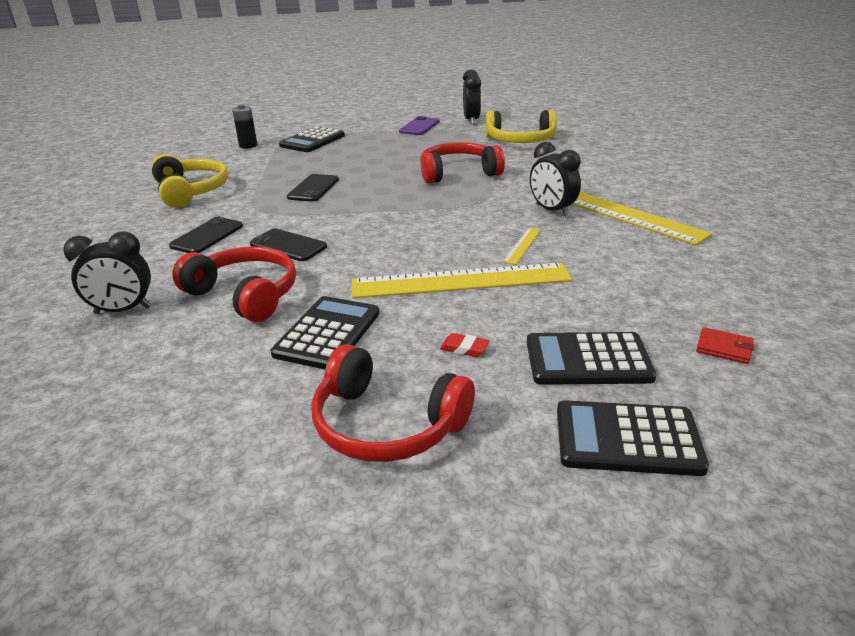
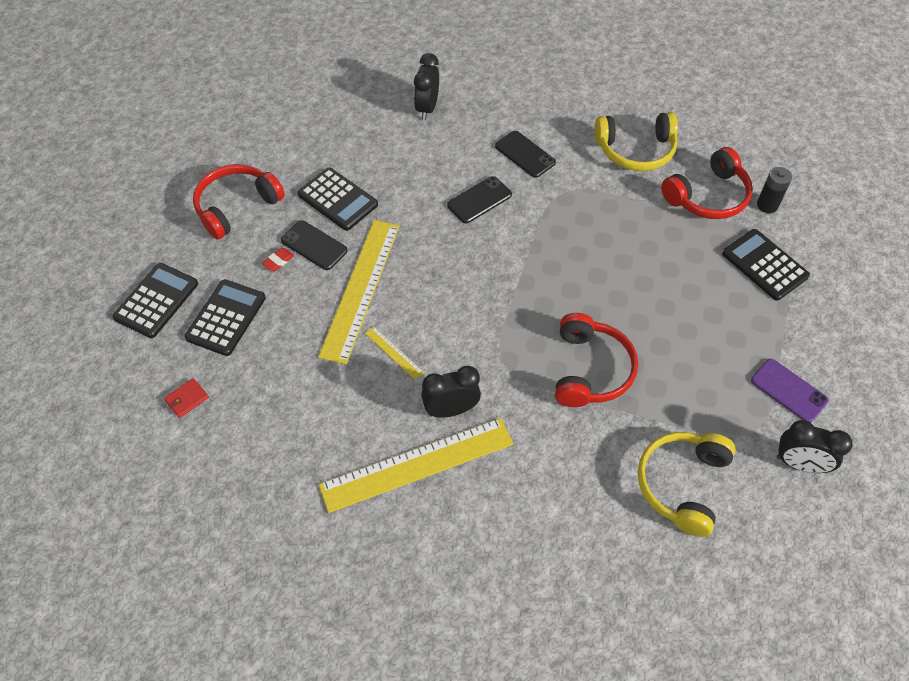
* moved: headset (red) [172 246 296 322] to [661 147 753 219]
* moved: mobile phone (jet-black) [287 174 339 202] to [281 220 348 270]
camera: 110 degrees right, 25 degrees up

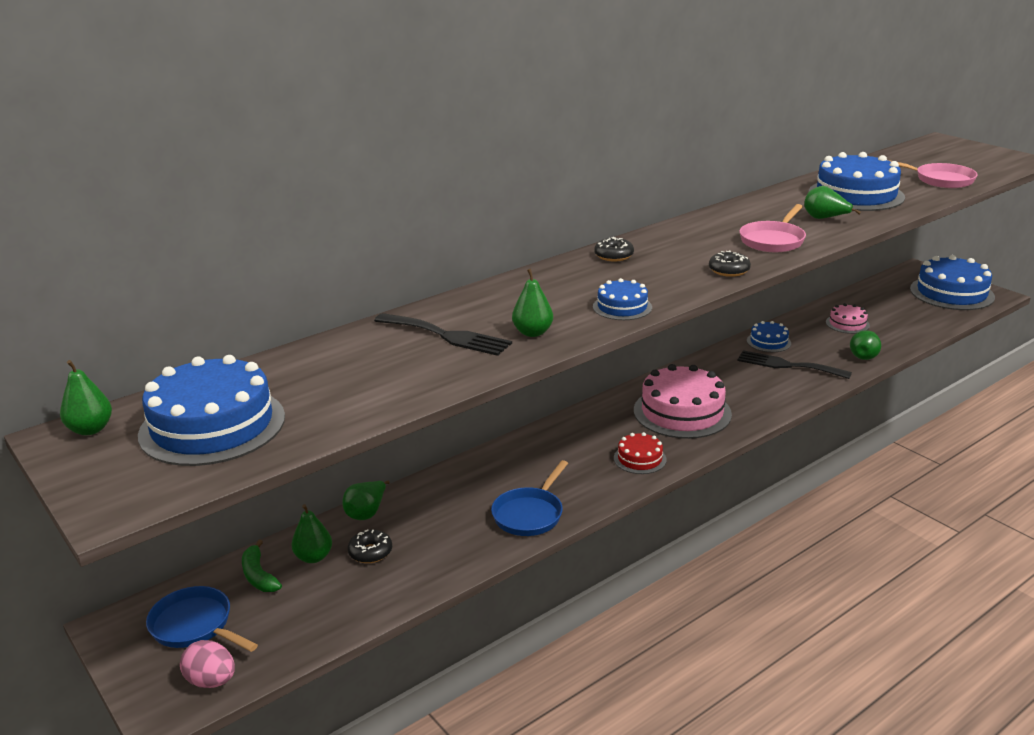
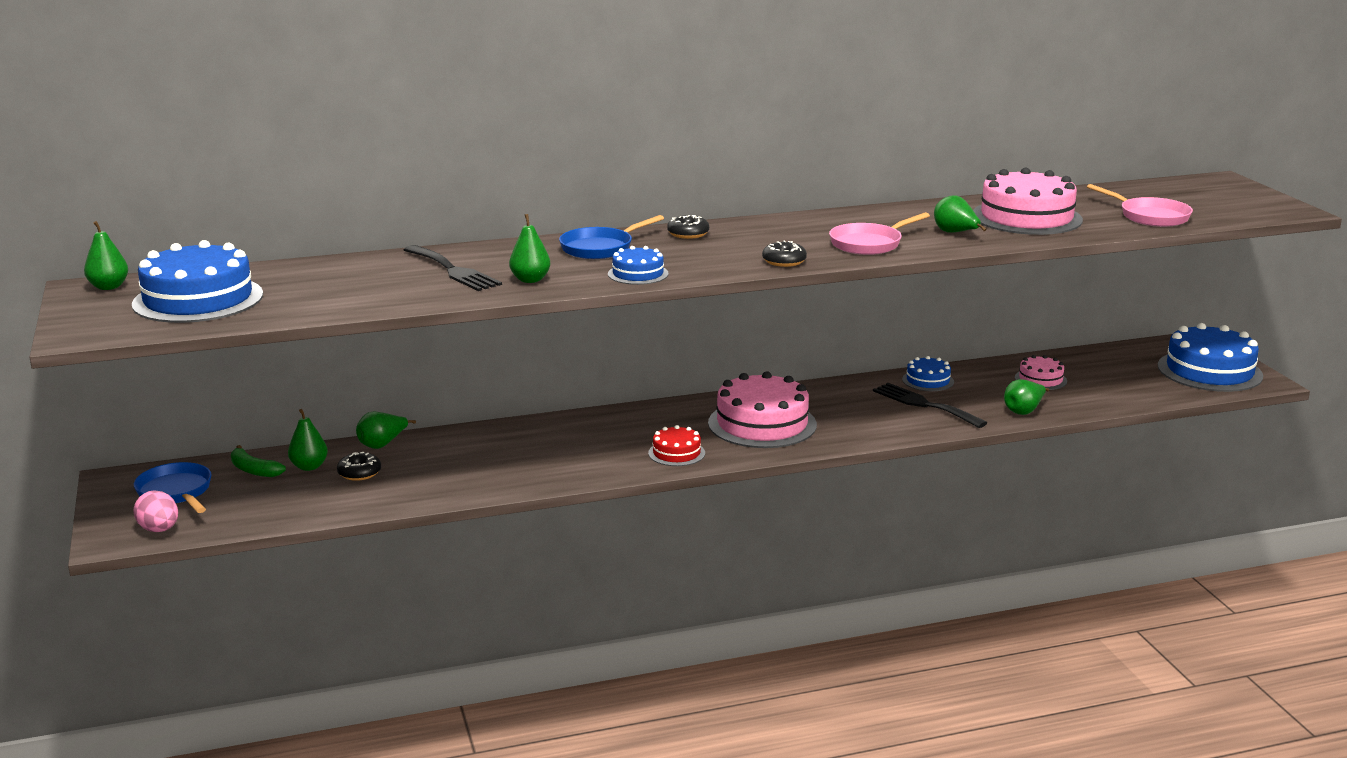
* moved: pan (blue) [491 460 568 536] to [559 215 664 259]
* recoloured: cake (blue) [809 152 905 211] to cake (rose-pink) [973 168 1083 235]
* turned: banana (leaf-green) [242 540 282 592] = [231 445 286 477] 45 degrees counterclockwise
camera: 20 degrees right, 5 degrees down

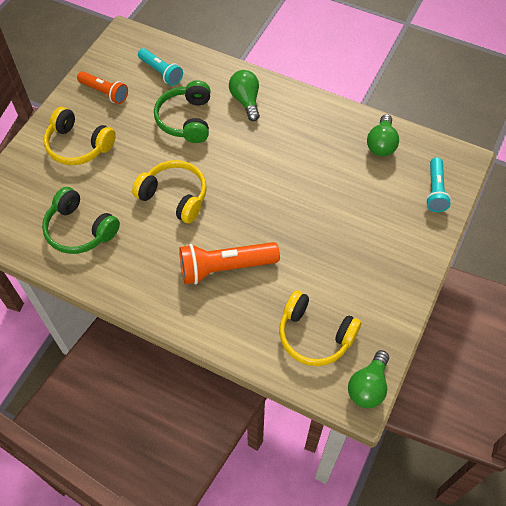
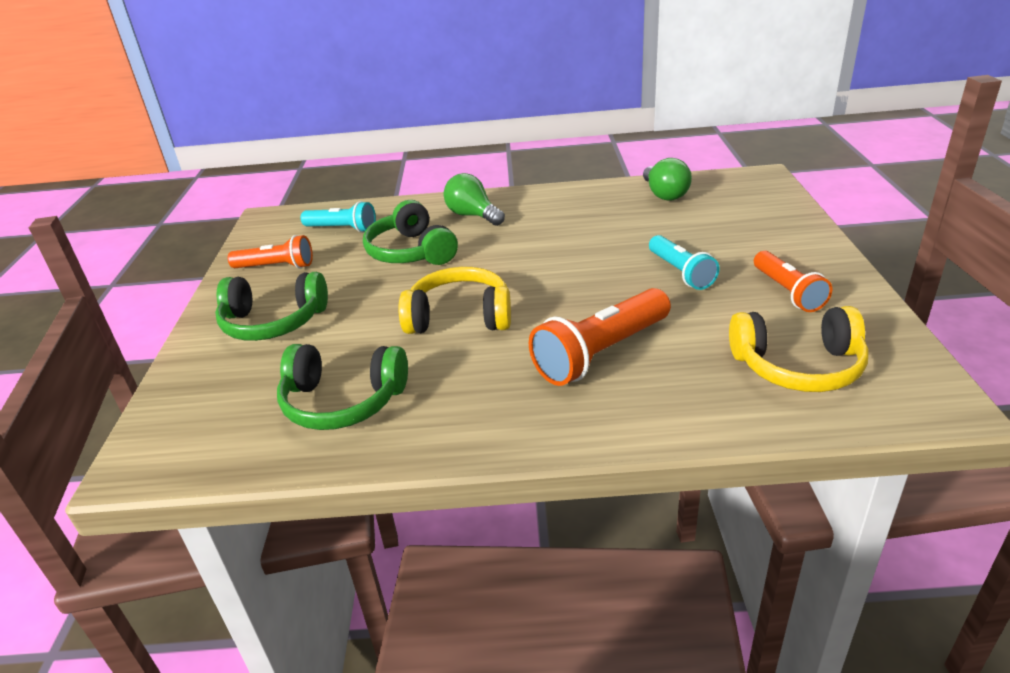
* removed: lightbulb (leaf-green) [348 350 389 408]
* added: pocket torch (orange-coloured) [754 251 832 312]
* moved: pocket torch (teal) [426 157 451 212] to [649 235 719 290]
* recoloured: headset (golden) [44 107 116 165] to headset (leaf-green) [215 272 328 341]
camera: 25 degrees left, 25 degrees down

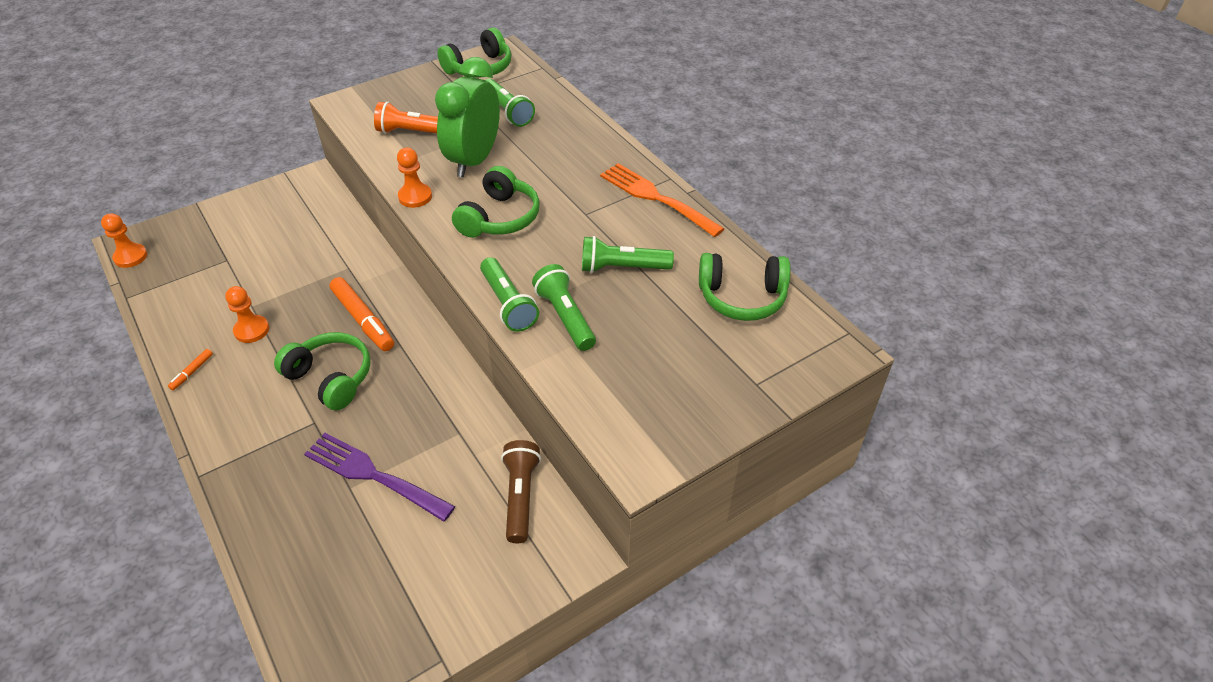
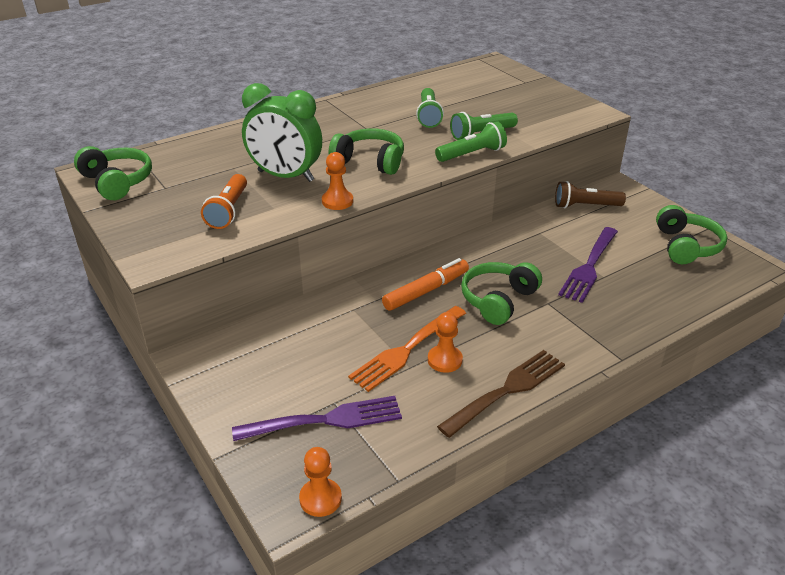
* removed: pocket torch (leaf-green) [486 79 535 127]
* added: fork (royal purple) [232 396 402 441]
* moved: fork (orange-coloured) [600 163 724 237] to [348 306 466 392]
* moved: headset (leaf-green) [699 253 791 321] to [656 205 727 264]
* replaced: felt pen (orange-coloured) [168 349 213 390] to fork (dark brown) [437 350 565 438]
camera: 90 degrees left, 10 degrees down

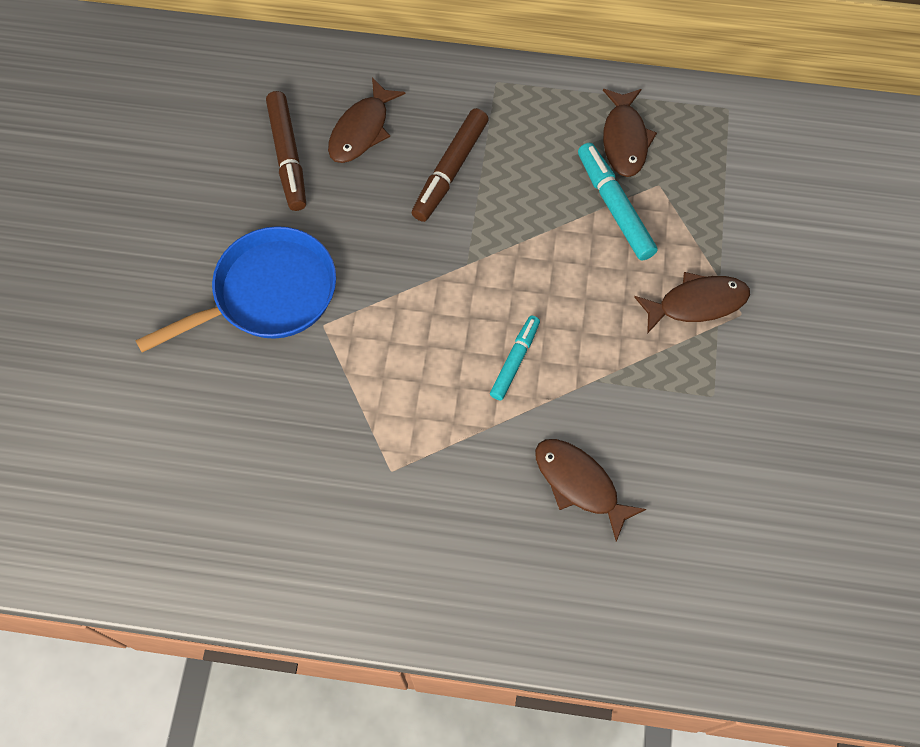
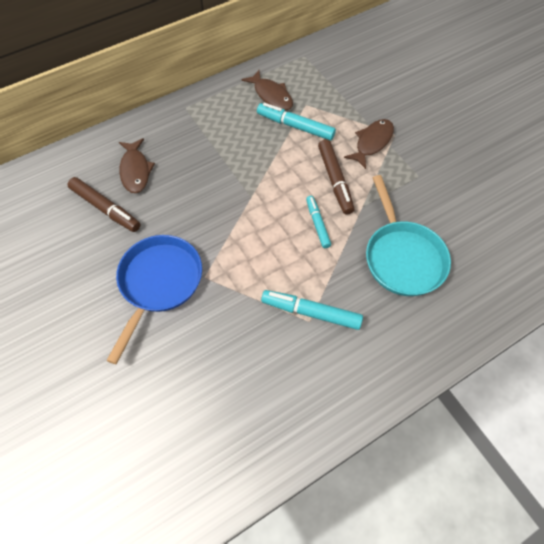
* added: felt pen (teal) [261 290 363 330]
* moved: felt pen (dark brown) [412 108 488 222] to [318 139 354 215]
* replaced: toy fish (dark brown) [535 439 646 542] to pan (teal) [366 175 451 296]
camera: 40 degrees left, 5 degrees down

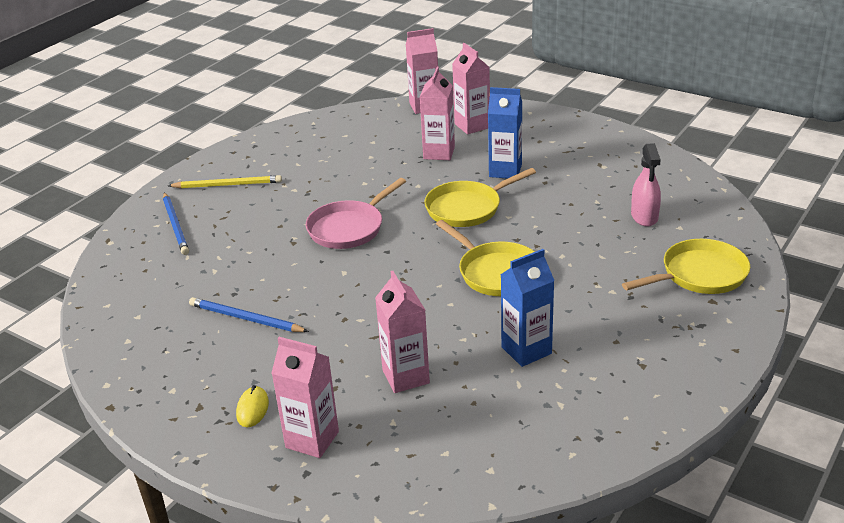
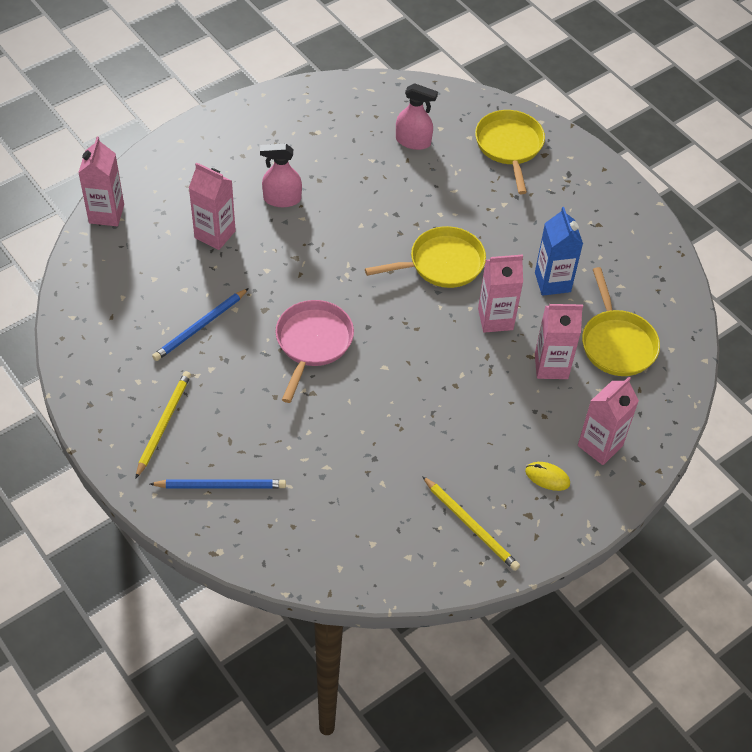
* added: wooden pencil (golden) [422 476 520 571]
* moved: wooden pencil (blue) [189 297 309 332] to [152 288 249 361]
* moved: pan (golden) [424 168 536 227] to [582 267 660 376]
* moved: juice carton (rose-pink) [452 43 490 134] to [478 254 523 333]
* replaced: juice carton (blue) [488 87 522 179] to spray bottle (rose-pink) [260 144 302 207]
* turned: pan (rose-pink) [306 178 406 249] = [276 300 354 403] 135 degrees counterclockwise
camera: 75 degrees left, 20 degrees up

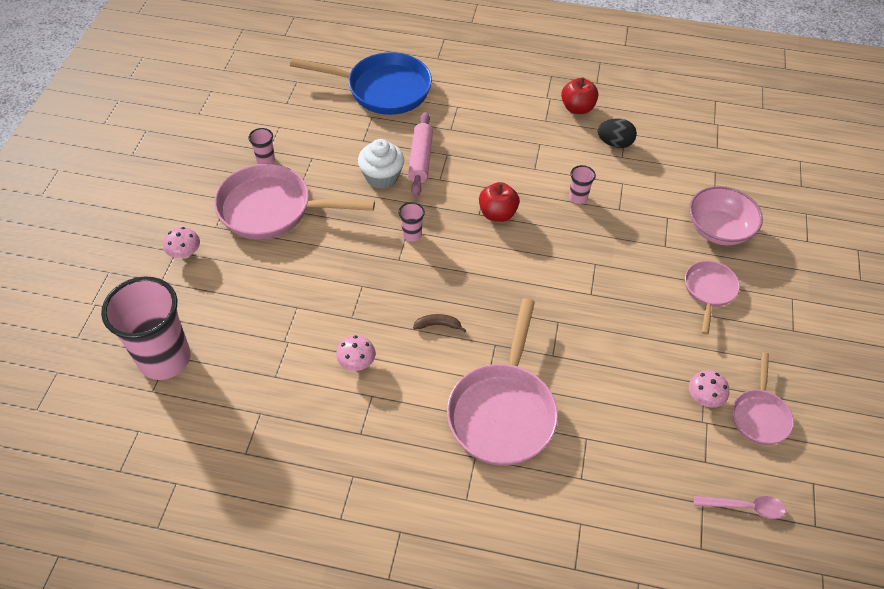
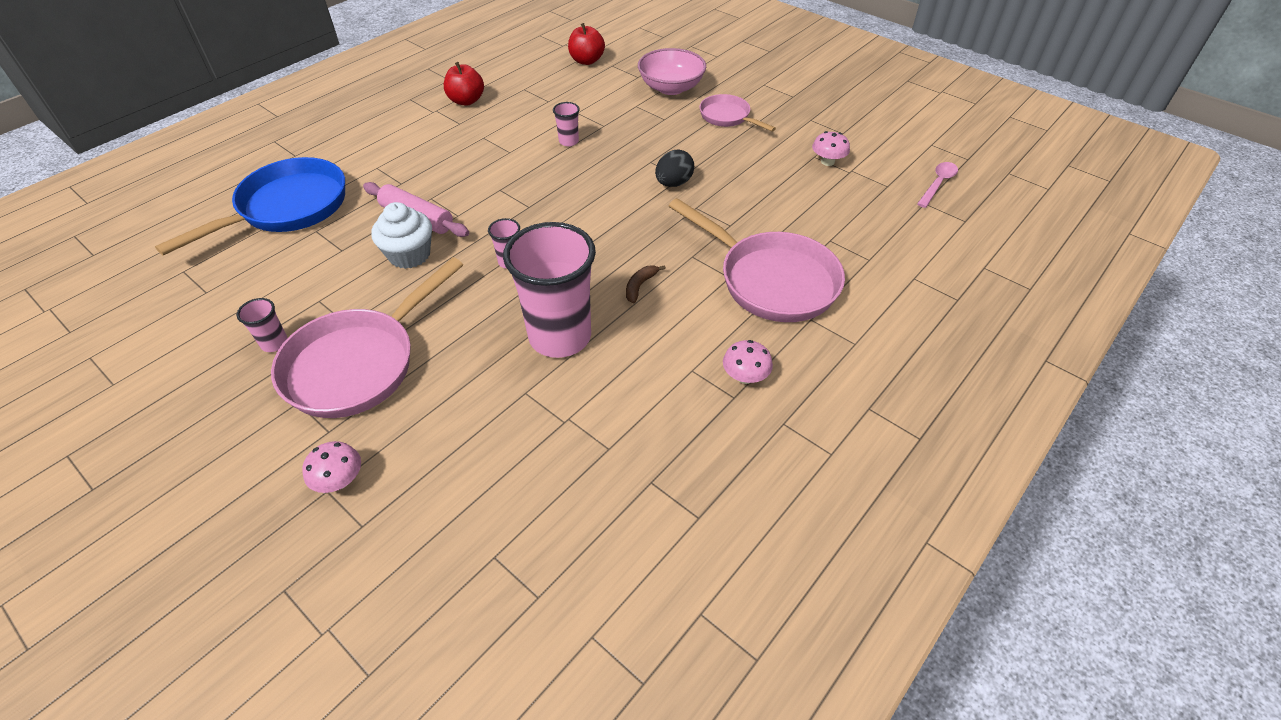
* removed: pan (rose-pink) [733 352 794 445]
* moved: cup (rose-pink) [101 276 191 380] to [503 222 596 358]
* moved: fungus (rose-pink) [336 335 375 371] to [723 340 773 384]
* moved: apple fruit (red) [479 182 520 222] to [568 23 605 65]
* moved: toy egg (jet-black) [598 119 637 148] to [655 149 694 187]
camera: 60 degrees left, 5 degrees down

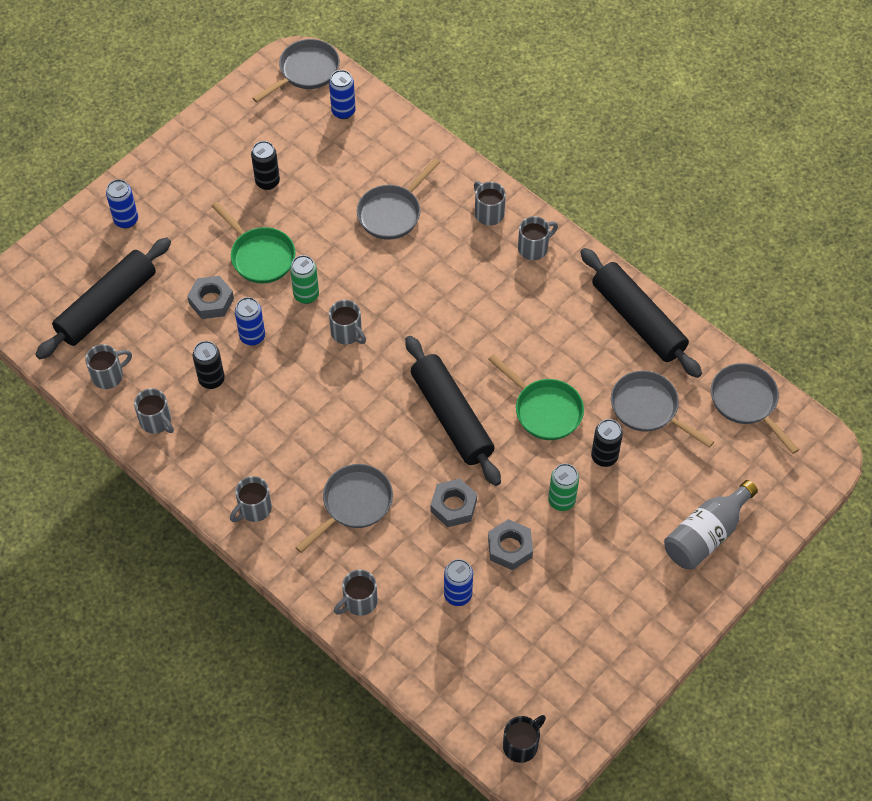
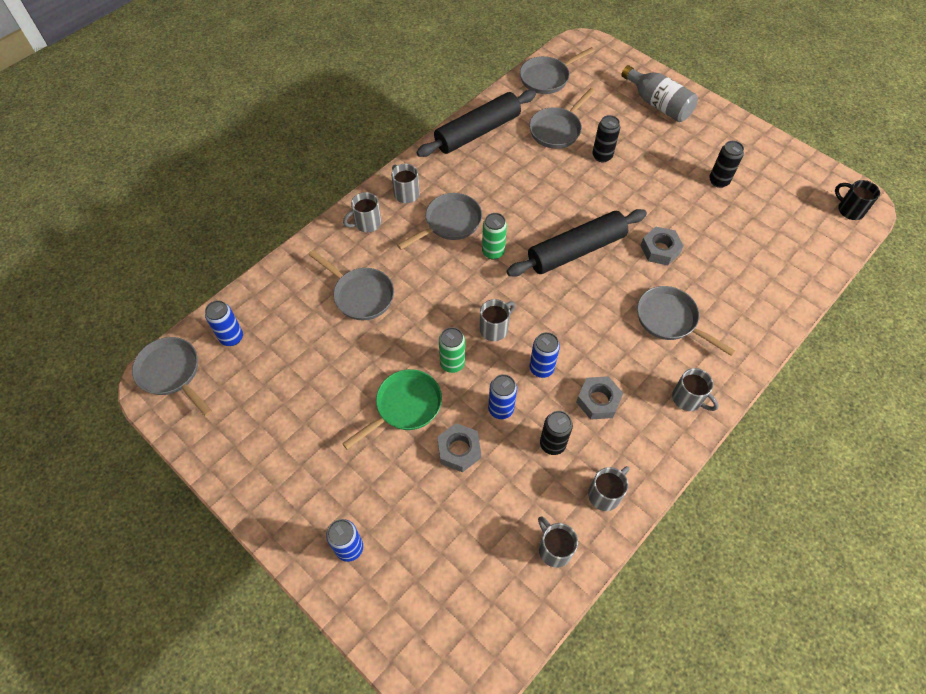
* removed: dough roller (jet-black) [35 237 171 359]
* removed: mug (ash-grey) [334 569 378 616]
* removed: pan (leaf-green) [488 354 584 440]
* added: pan (ash-grey) [397 193 482 250]
* moved: soda can (jet-black) [251 141 280 190] to [709 141 744 188]
* moved: soda can (blue) [444 559 473 606] to [530 332 560 378]
* moved: hex nut (ash-grey) [488 519 533 570] to [576 376 623 420]
* moved: soda can (leaf-green) [548 463 579 511] to [482 213 507 260]
camera: 90 degrees left, 0 degrees up

